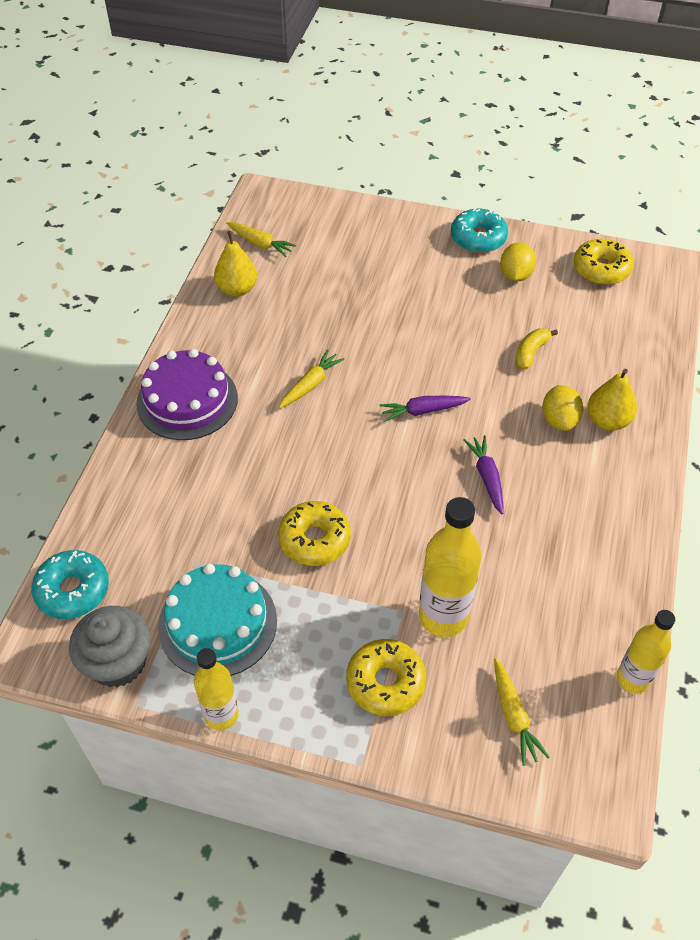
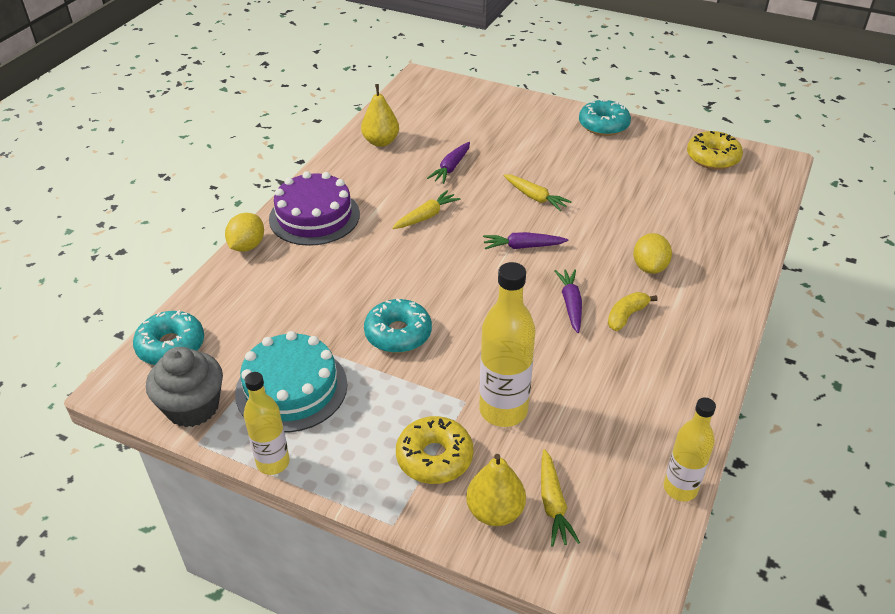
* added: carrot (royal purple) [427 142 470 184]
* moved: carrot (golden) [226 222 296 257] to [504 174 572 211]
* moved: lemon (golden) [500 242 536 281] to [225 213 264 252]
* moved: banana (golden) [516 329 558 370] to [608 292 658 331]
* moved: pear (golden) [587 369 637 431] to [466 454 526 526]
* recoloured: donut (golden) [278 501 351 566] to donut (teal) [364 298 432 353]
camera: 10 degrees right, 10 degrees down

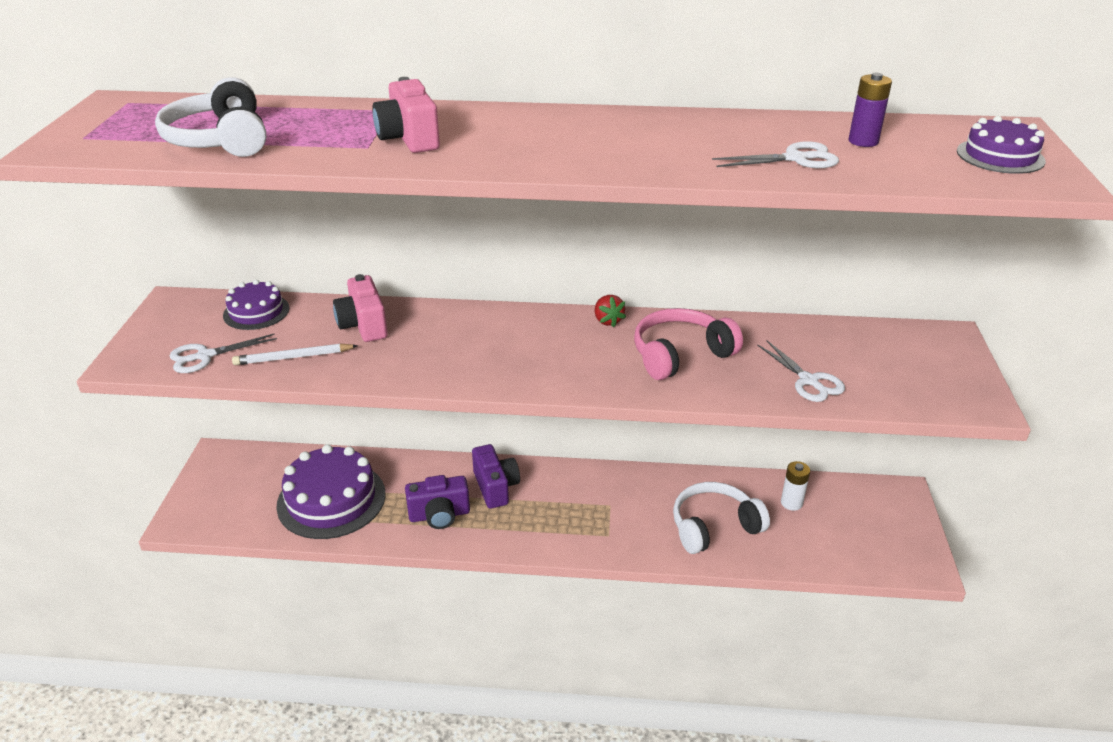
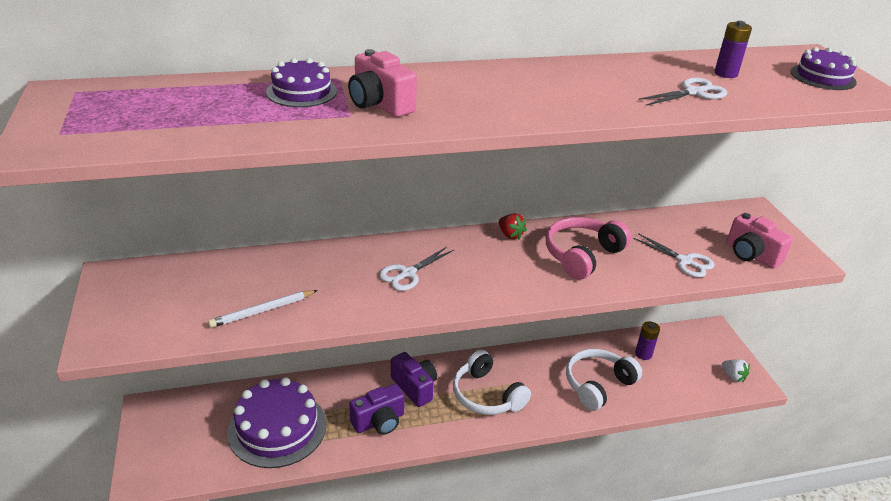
* added: strawberry (pure white) [722 359 750 383]
* moved: headset (pure white) [155 77 266 157] to [453 350 531 415]
* moved: shears (pure white) [170 334 277 373] to [379 247 454 291]
* moved: cake (royal purple) [223 280 289 330] to [266 58 337 107]
* moved: photo camera (rose-pink) [333 274 388 342] to [727 213 793 268]
* recoloured: battery (pure white) [781 461 810 511] to battery (royal purple) [635 321 660 360]
camera: 20 degrees left, 0 degrees up

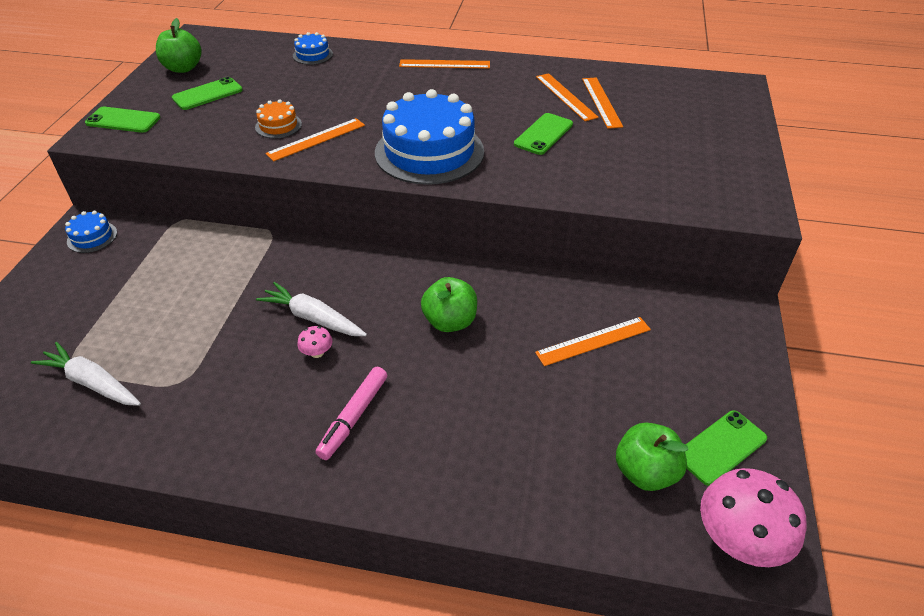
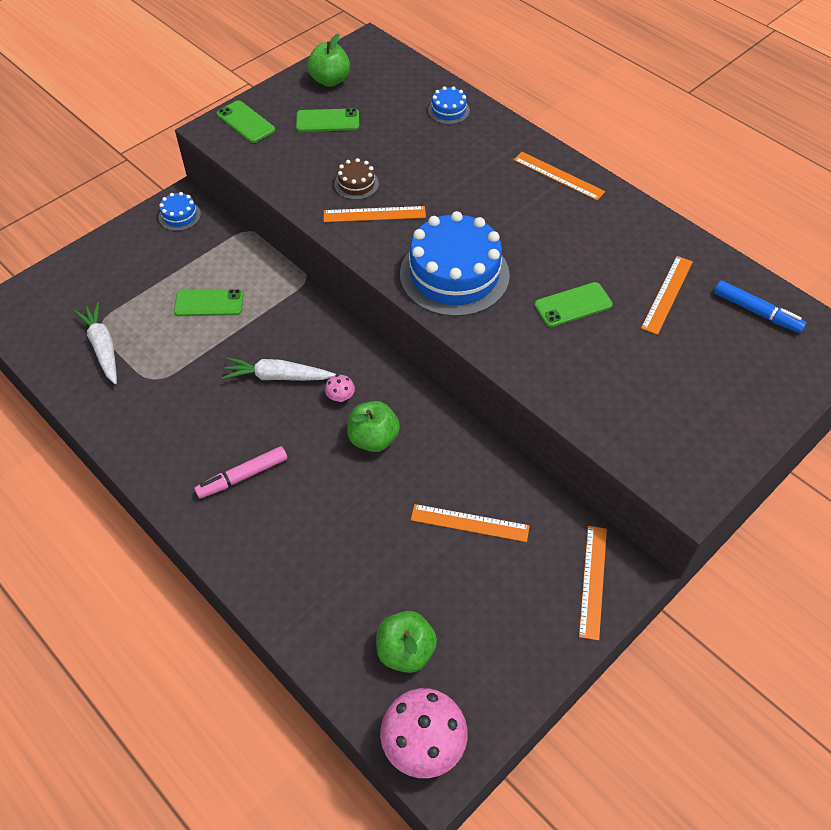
* added: felt pen (blue) [714 280 806 333]
* moved: fungus (rose-pink) [297 326 333 358] to [325 375 355 402]
* moved: ruler (orange-coloured) [536 73 599 121] to [579 526 607 641]
* moved: mobile phone (leaf-green) [685 410 767 486] to [174 289 243 316]
* recoloured: cake (orange-coloured) [255 100 302 138] to cake (dark brown) [334 158 379 200]
* turned: carrot (pure white) [256 282 367 336] = [222 358 336 381] 60 degrees counterclockwise
camera: 35 degrees right, 10 degrees up

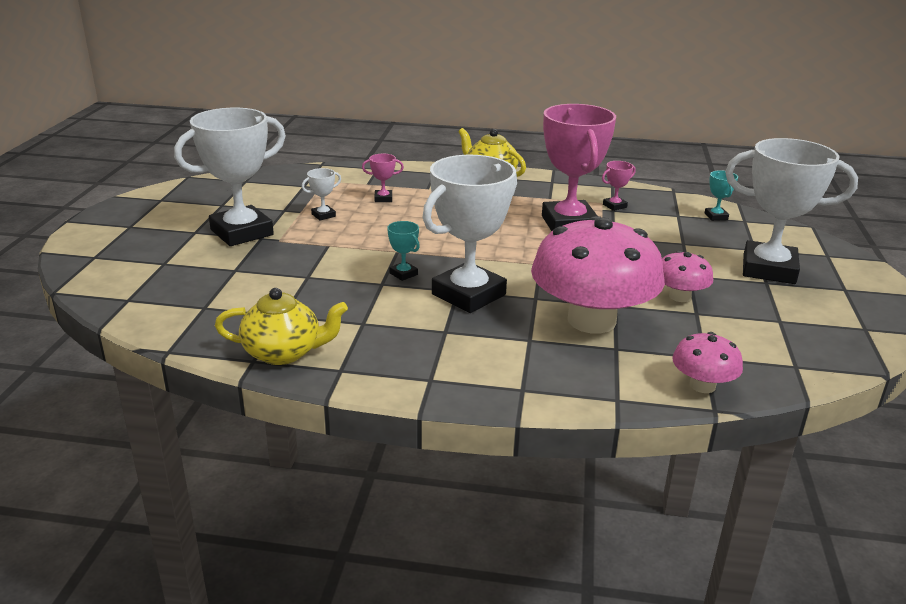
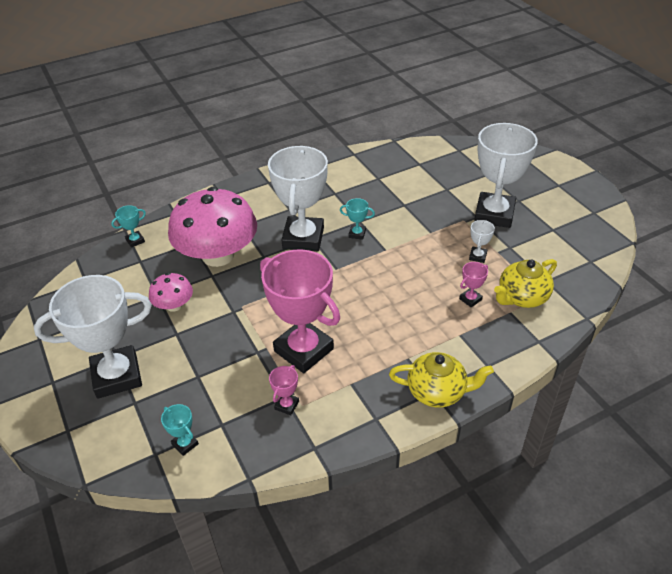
* moved: tea pot (golden) [215 288 348 365] to [494 259 557 308]
* replaced: fungus (rose-pink) [672 332 743 393] to award cup (teal) [111 205 146 248]
camera: 145 degrees right, 15 degrees up

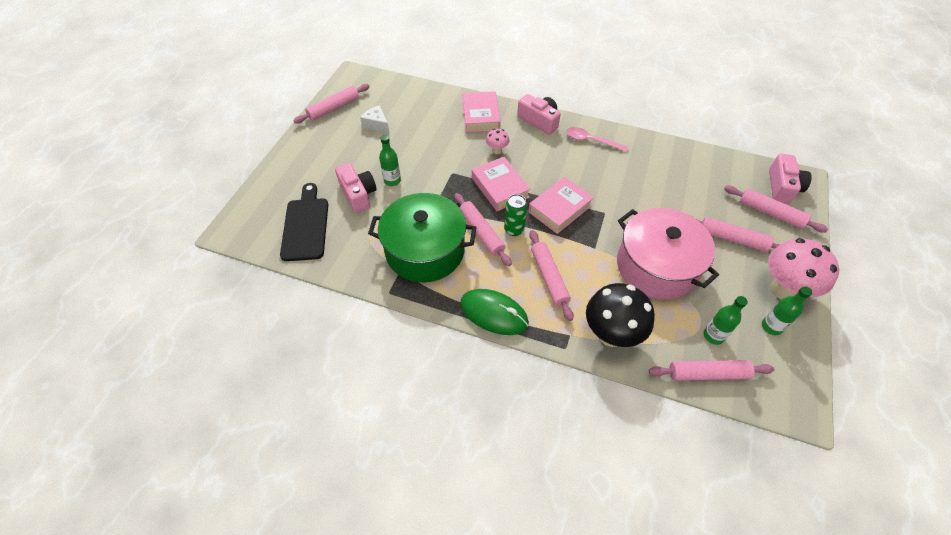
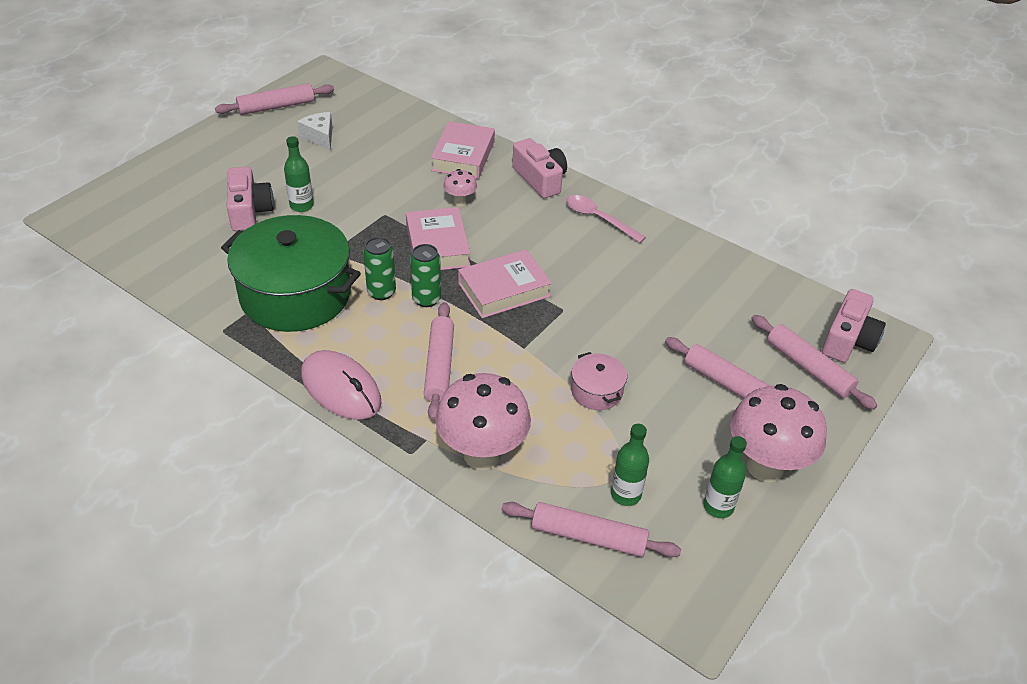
* removed: bread board (jet-black) [280 183 328 261]
* replaced: dough roller (rose-pink) [455 193 512 266] to soda can (leaf-green) [363 237 396 300]
* recoloured: computer mouse (leaf-green) [460 289 529 335] to computer mouse (rose-pink) [301 350 382 420]
* recoloured: fungus (jet-black) [586 283 655 347] to fungus (rose-pink) [435 373 531 470]
* resized: pot (rose-pink) [617 208 719 300] = [571 352 627 410] x0.44
camera: 15 degrees right, 10 degrees down

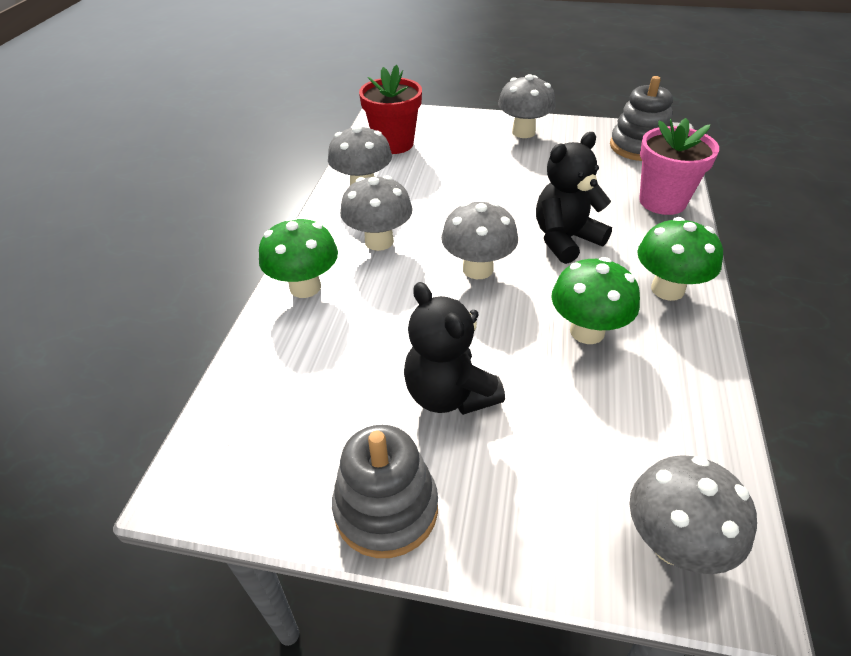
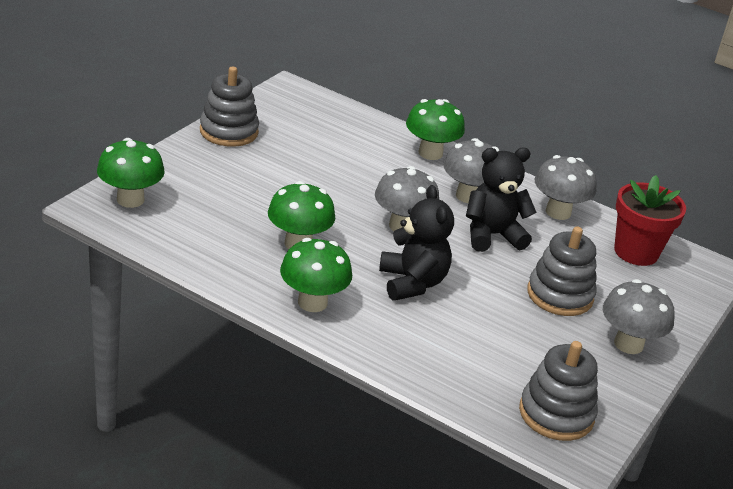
* removed: potted plant (rose-pink) [639 118 719 215]
* added: stacking rings (ash-grey) [527 226 597 316]
* moved: teddy (jet-black) [404 282 505 415] to [466 147 537 252]
* recoloured: fungus (ash-grey) [629 455 757 574] to fungus (leaf-green) [97 138 165 208]
camera: 105 degrees right, 10 degrees down

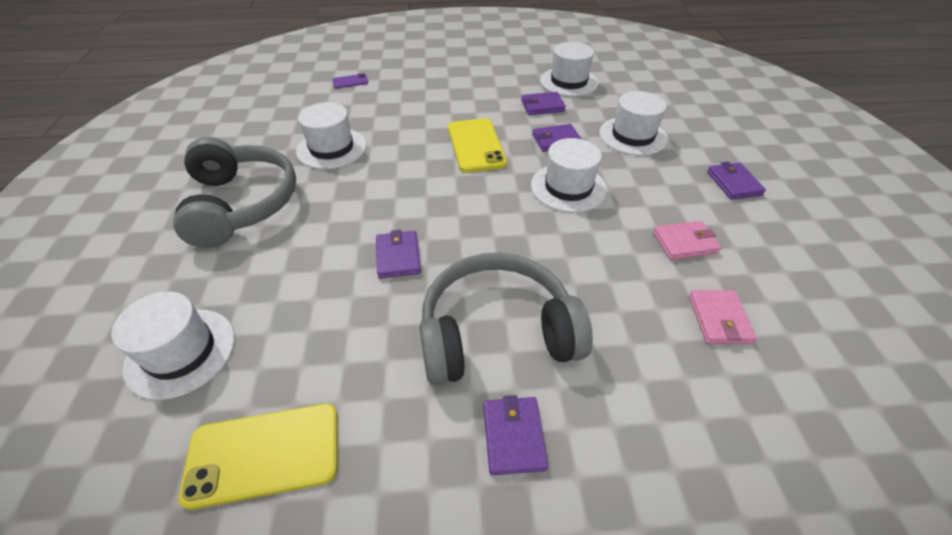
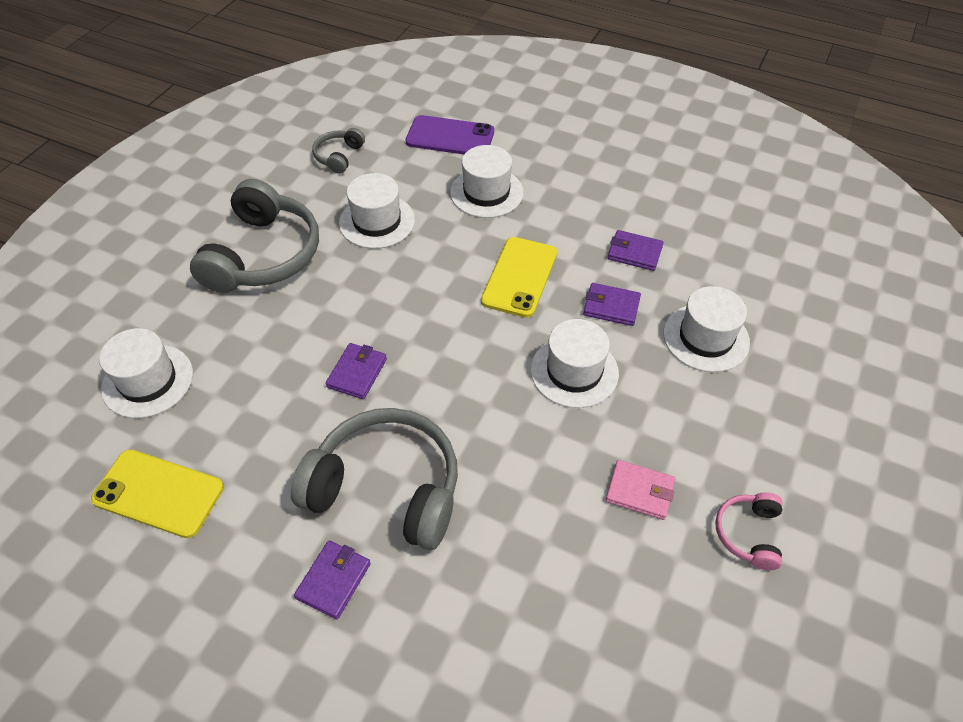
* removed: wallet (rose-pink) [689 290 757 344]
* removed: wallet (royal purple) [707 162 766 200]
* added: headset (ash-grey) [312 128 365 174]
* added: headset (rose-pink) [715 492 783 570]
* moved: top hat (pure white) [540 42 598 96] to [450 145 524 218]
* resized: mobile phone (royal purple) [332 73 369 89] = [406 115 494 155] x2.05
camera: 30 degrees right, 5 degrees up

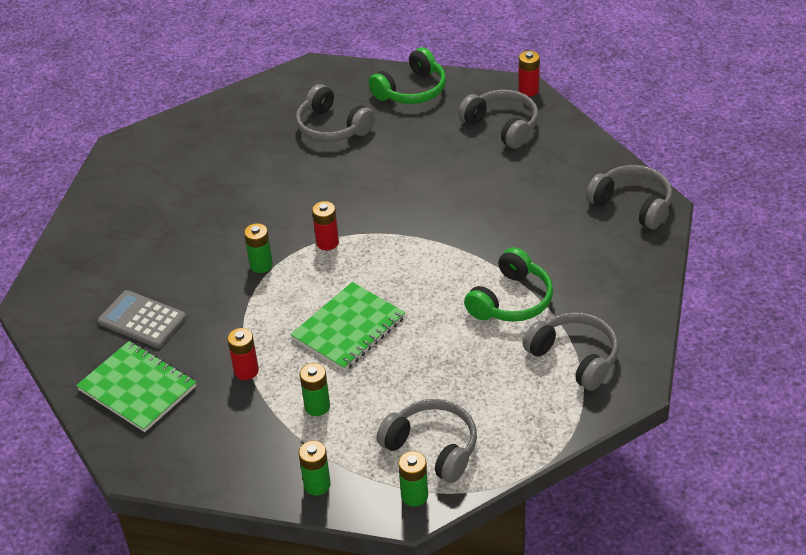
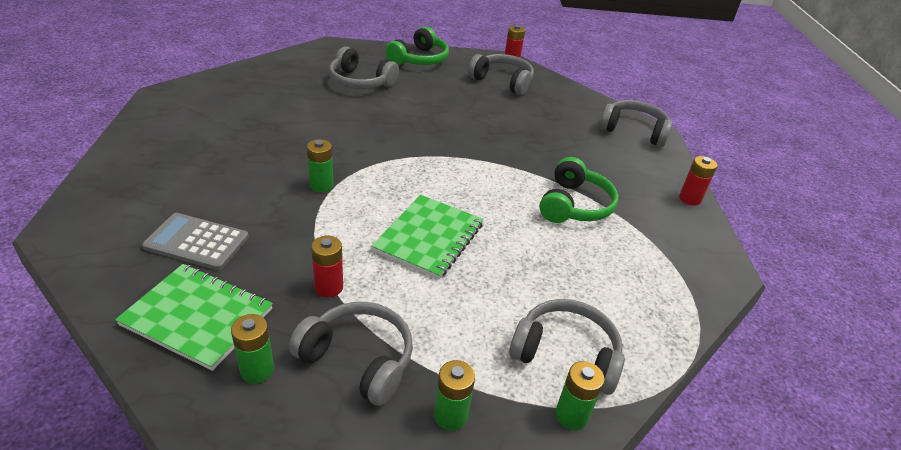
* moved: battery (leaf-green) [300 363 330 416] to [231 314 274 383]
* moved: battery (red) [312 201 339 250] to [679 156 717 206]
* moved: headset (ash-grey) [523 312 619 391] to [289 302 413 406]
camera: 20 degrees left, 5 degrees down

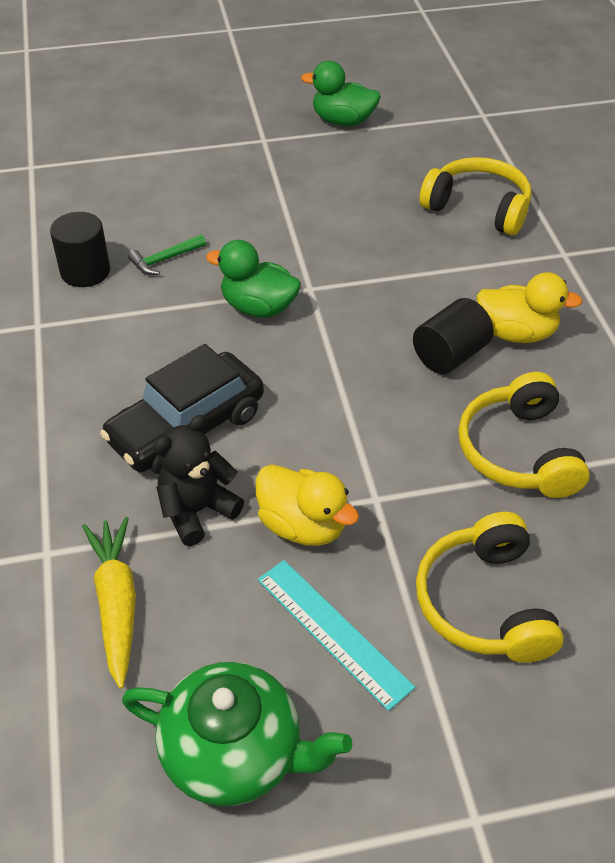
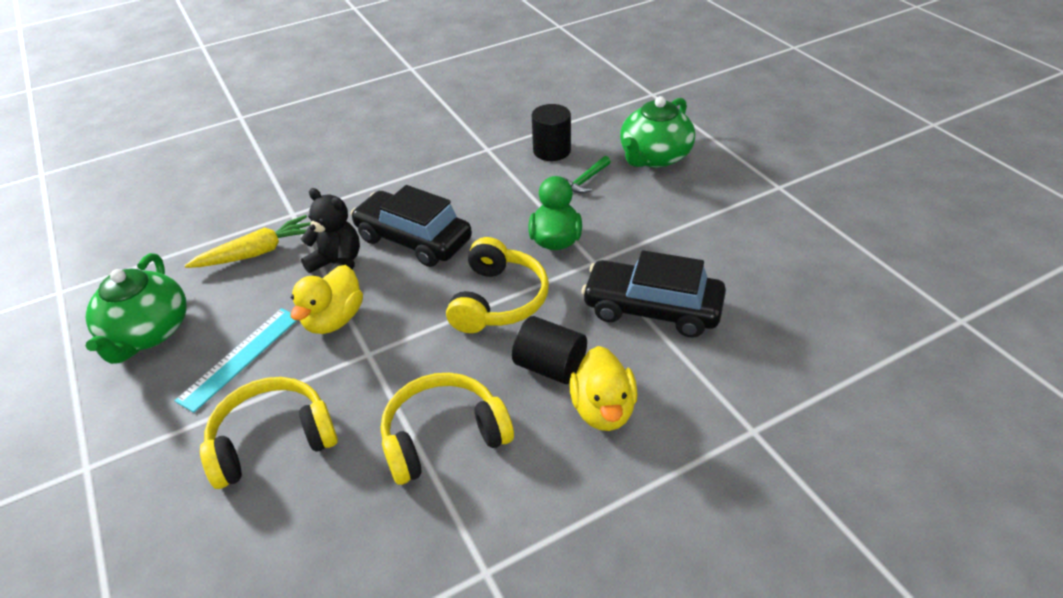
* removed: duck (leaf-green) [301 61 381 126]
* added: car (jet-black) [581 250 726 338]
* added: tea pot (leaf-green) [620 96 695 168]
* moved: headset (golden) [419 157 531 236] to [446 237 549 333]
* turned: carpenter's hammer (leaf-green) [128 234 206 275] = [562 156 611 193] 90 degrees counterclockwise
camera: 75 degrees right, 5 degrees down

